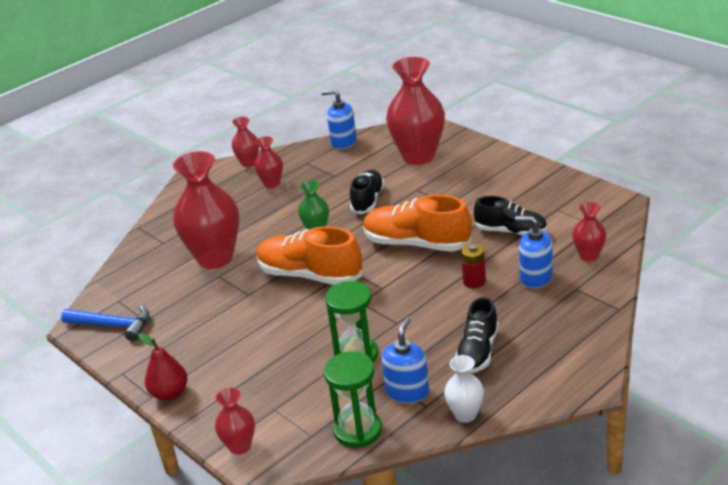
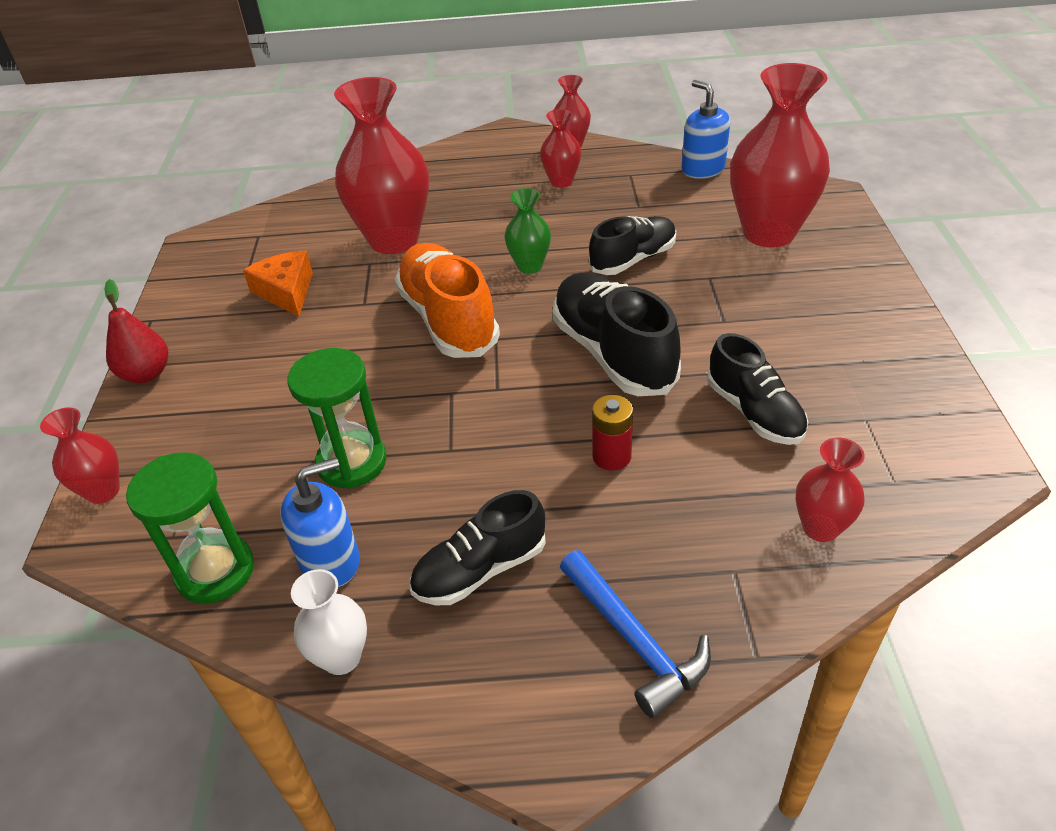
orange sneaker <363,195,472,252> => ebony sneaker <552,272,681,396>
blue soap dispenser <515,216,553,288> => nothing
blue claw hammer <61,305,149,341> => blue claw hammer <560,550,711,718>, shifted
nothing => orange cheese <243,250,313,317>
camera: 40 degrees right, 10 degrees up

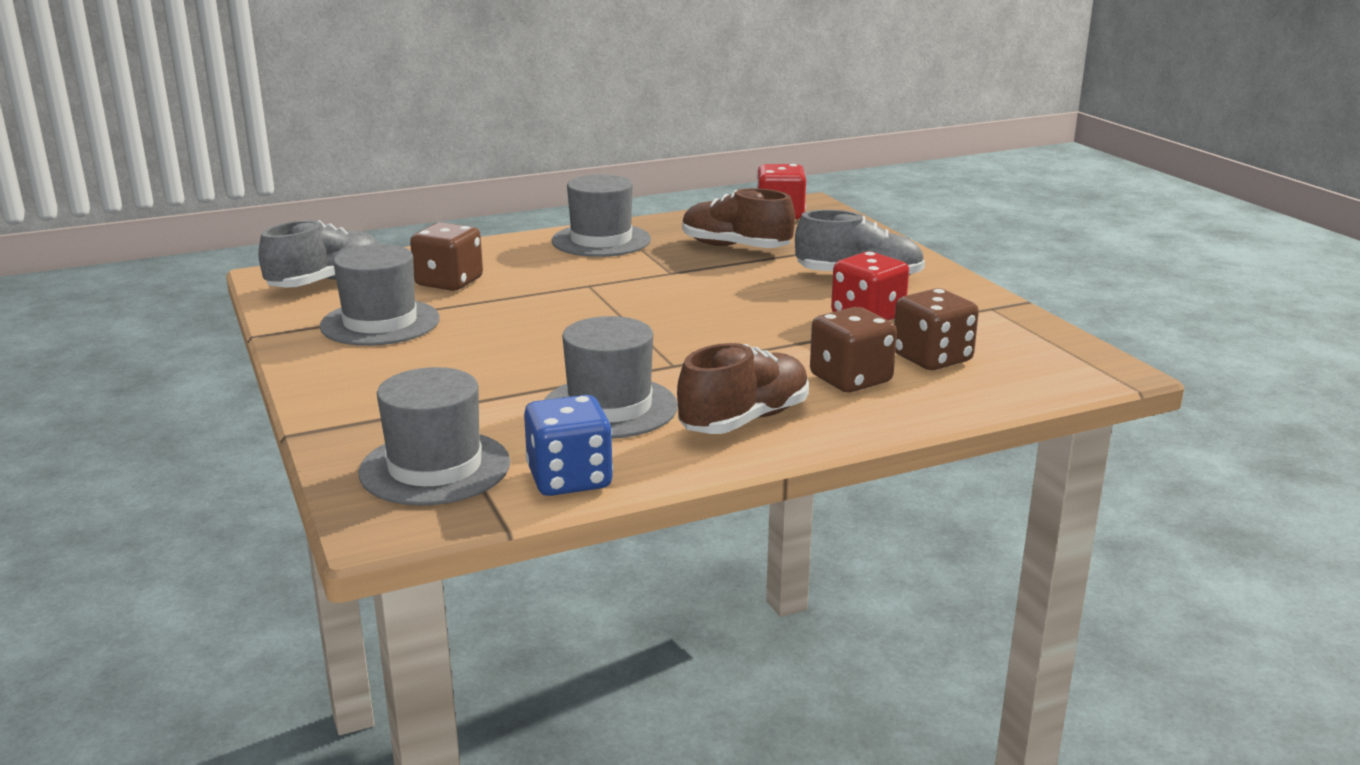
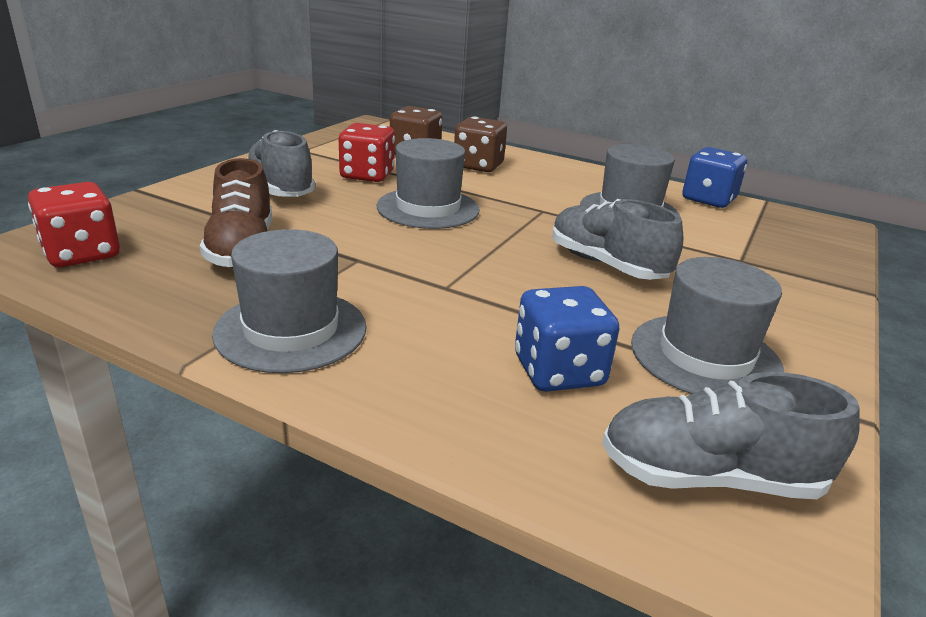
russet game die <410,222,483,291> => blue game die <515,286,619,392>
russet sneaker <677,343,809,434> => nothing
gray tall hat <358,367,510,505> => gray tall hat <377,138,480,229>, shifted
nothing => gray sneaker <552,199,684,280>
camera: 130 degrees left, 5 degrees up

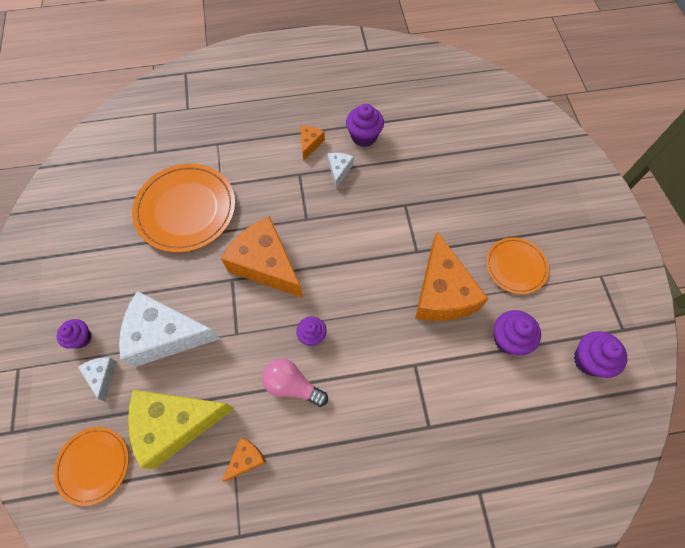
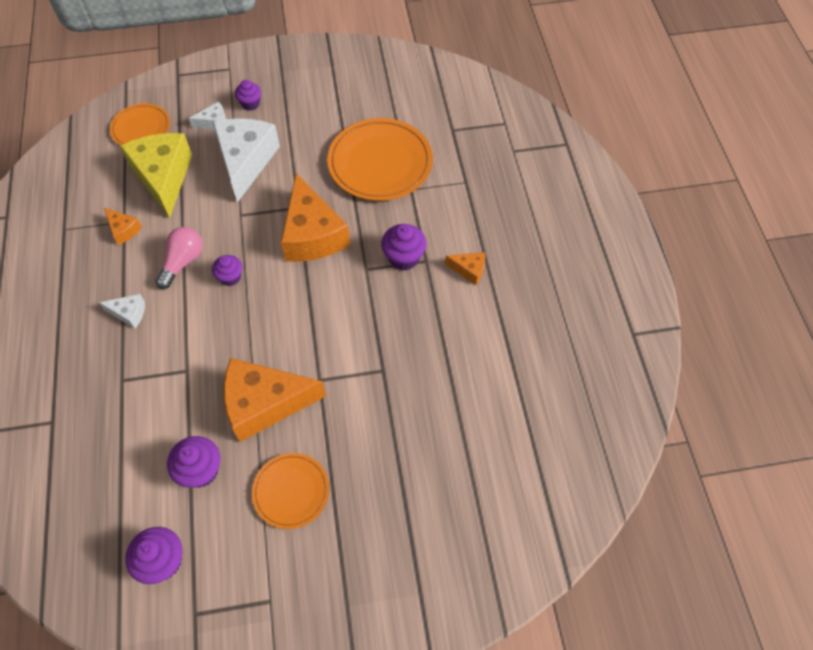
purple muffin <346,104,384,147> => purple muffin <381,224,427,271>, shifted
white cheese <328,153,354,188> => white cheese <99,294,145,329>, shifted
orange cheese <221,216,303,298> => orange cheese <281,173,350,262>, 120 degrees clockwise
camera: 90 degrees right, 5 degrees down

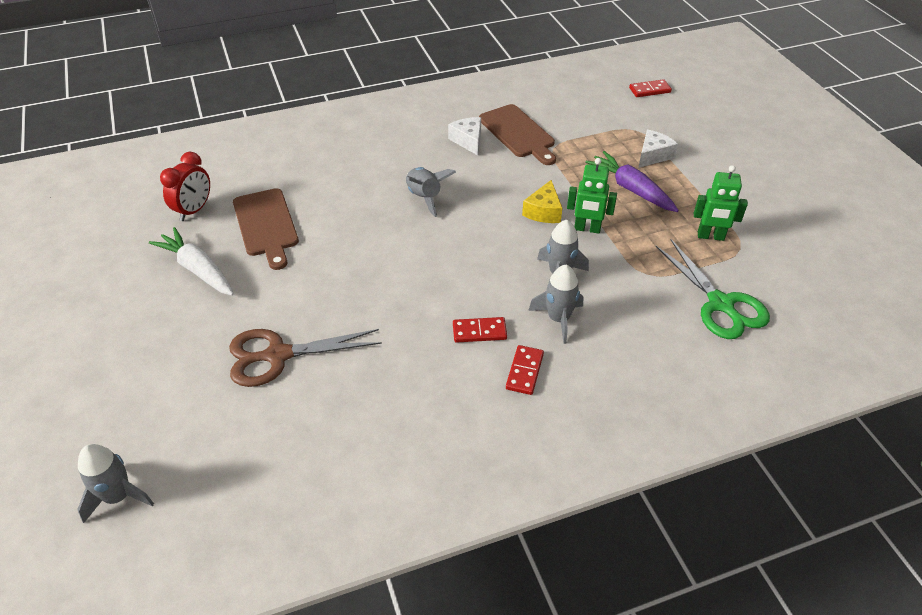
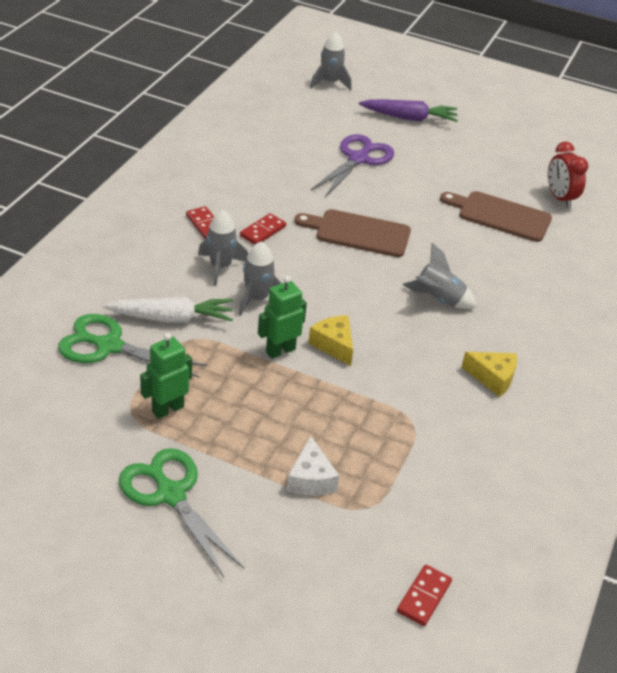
russet cutting board <479,104,556,165> => russet cutting board <294,209,411,257>, shifted
white cheese <448,117,481,155> => bright yellow cheese <461,352,517,397>
purple toy carrot <585,151,679,212> => purple toy carrot <359,100,458,122>, shifted
white toy carrot <149,227,234,296> => white toy carrot <103,297,233,323>, shifted
russet shears <229,329,382,387> => purple shears <310,134,394,198>
nothing => green shears <119,448,244,578>
camera: 130 degrees right, 5 degrees down

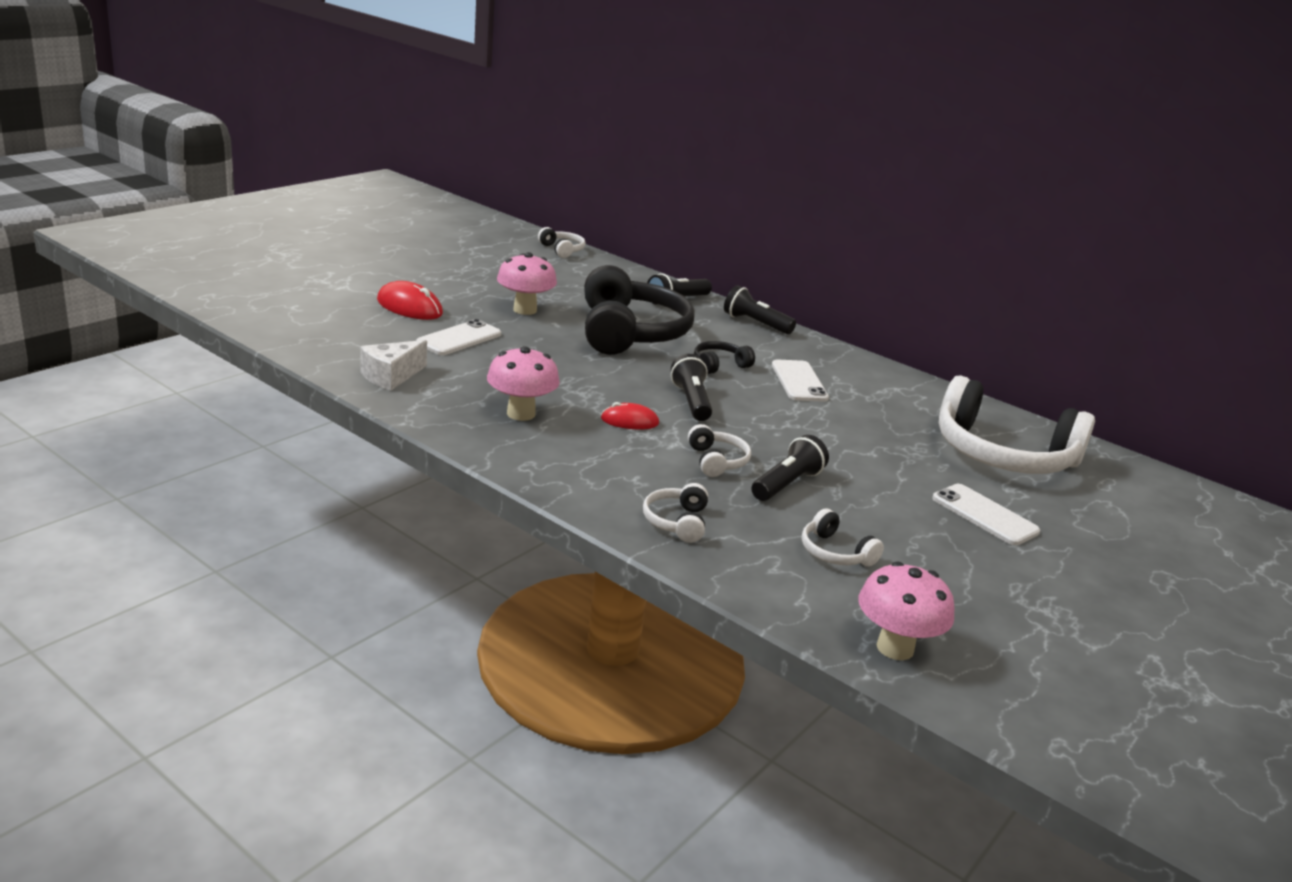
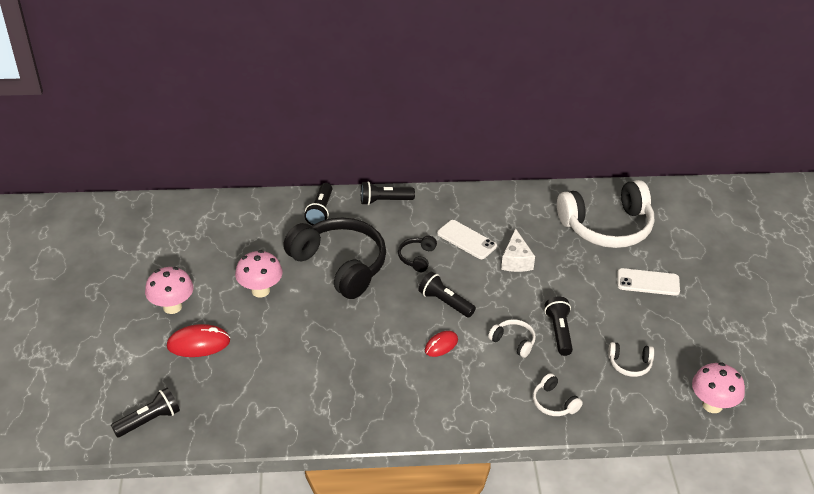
white over-ear headphones <538,227,586,258> => nothing
white mobile phone <416,319,501,355> => nothing
white cheese <360,340,427,390> => white cheese <501,228,535,272>, shifted
rosy mushroom <487,346,560,421> => rosy mushroom <145,267,194,314>, shifted
nothing => ebony pocket torch <111,387,180,437>
camera: 40 degrees left, 15 degrees up

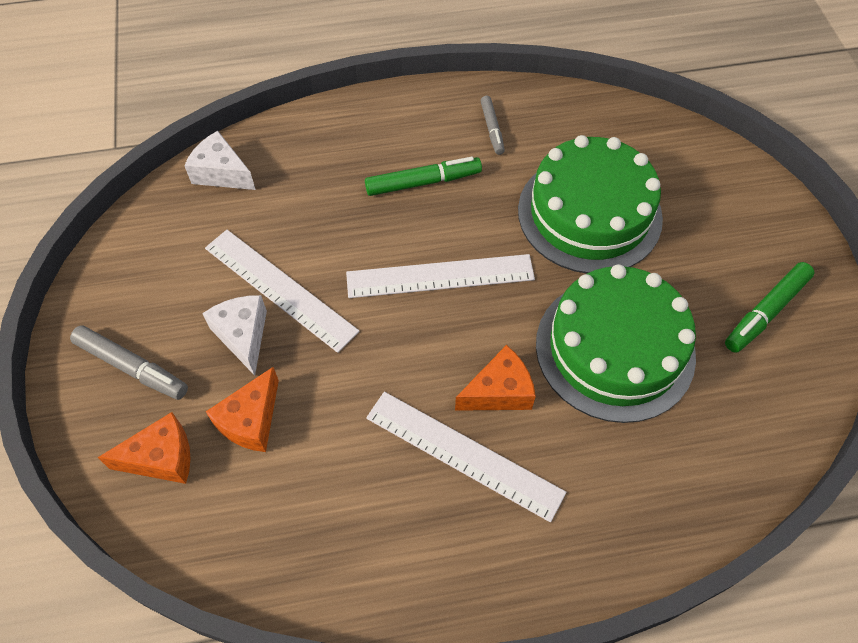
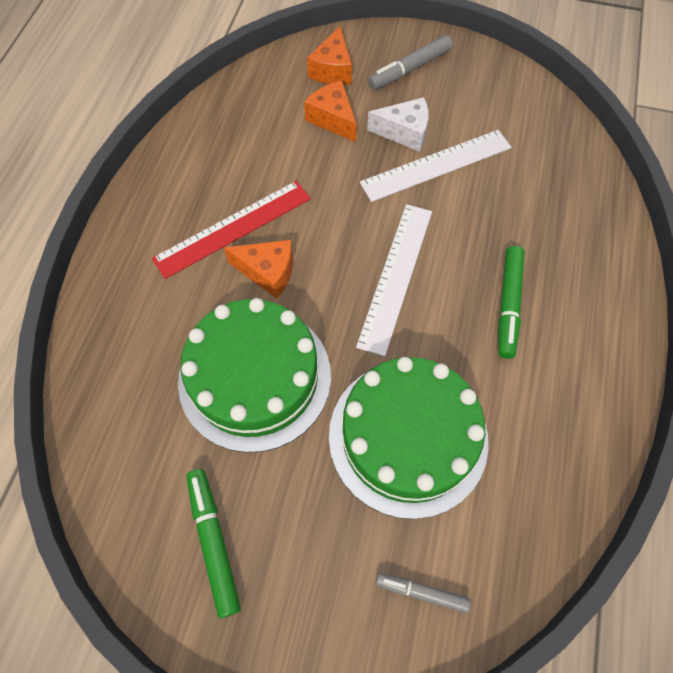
gray marker <480,96,505,155> => gray marker <375,573,471,614>, shifted
white cheese <184,131,256,190> => nothing
orange cheese <455,345,536,411> => orange cheese <224,240,293,299>, 75 degrees counterclockwise
white ruler <366,392,567,522> => scarlet ruler <152,181,311,279>
camera: 115 degrees right, 5 degrees up

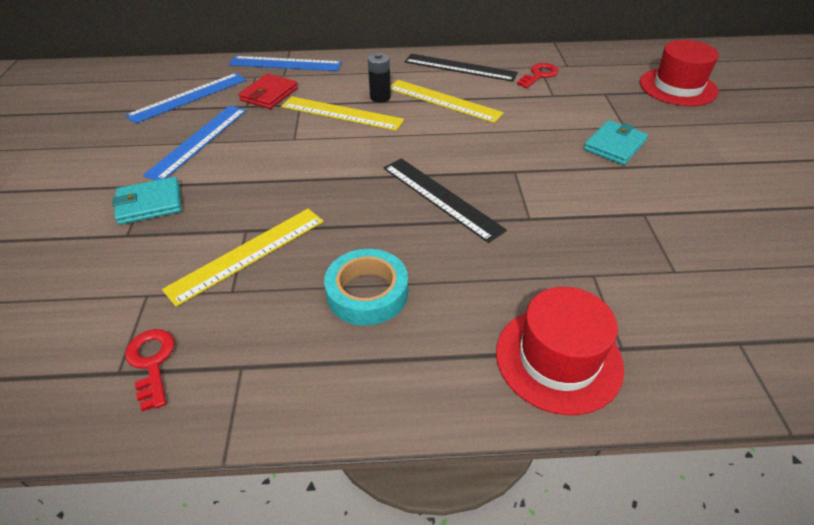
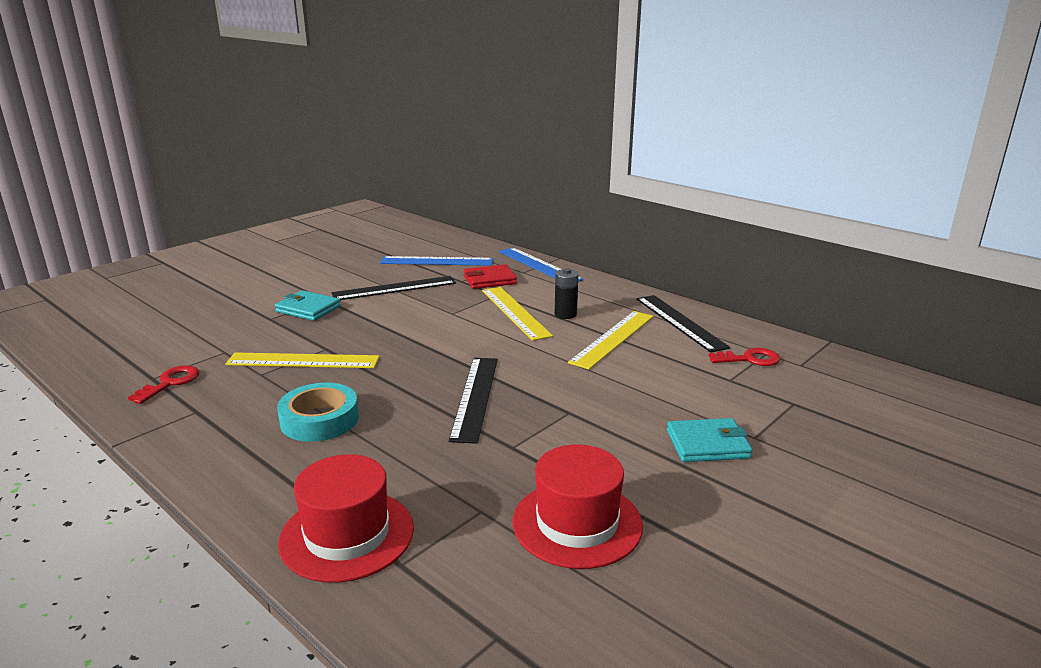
scarlet tall hat <640,40,719,106> => scarlet tall hat <513,445,643,569>, shifted
bright yellow ruler <390,80,504,123> => bright yellow ruler <568,311,654,370>, 45 degrees clockwise
blue ruler <143,106,247,180> => ebony ruler <332,276,456,300>
camera: 45 degrees right, 20 degrees down

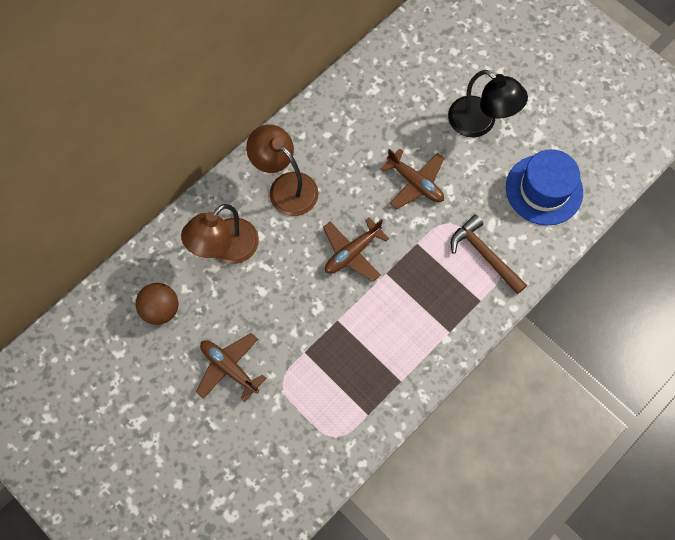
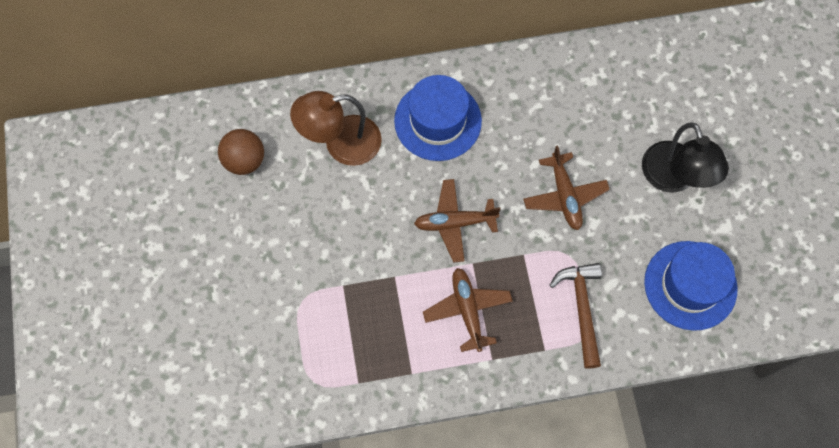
russet lamp <246,124,319,216> => blue tall hat <394,75,482,161>
russet aeroplane <196,333,266,402> => russet aeroplane <423,268,513,352>, shifted
camera: 35 degrees right, 0 degrees up

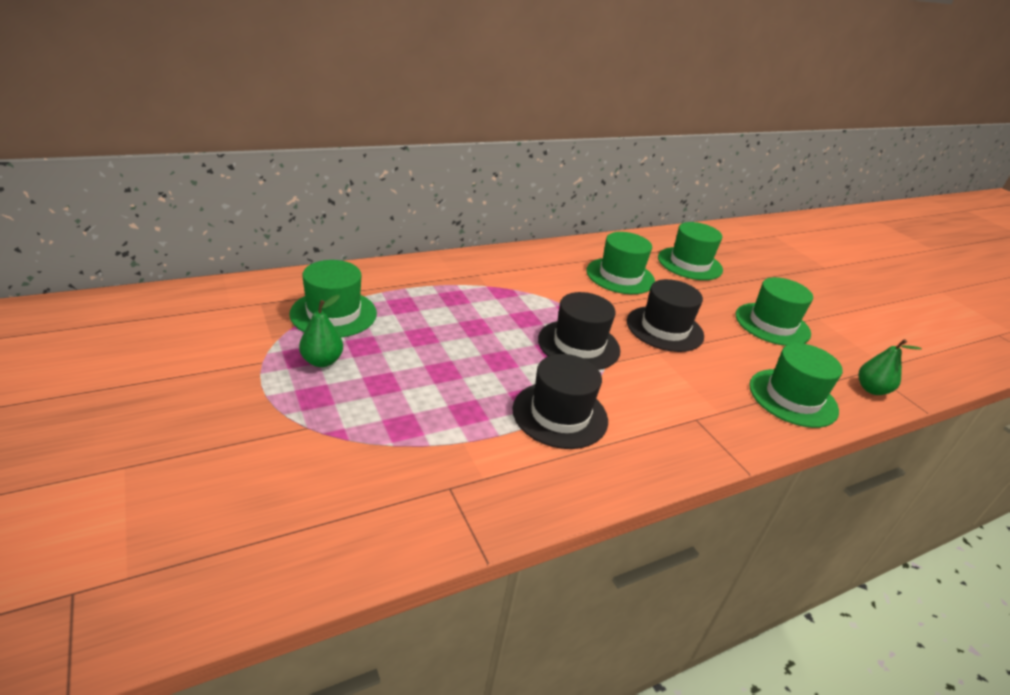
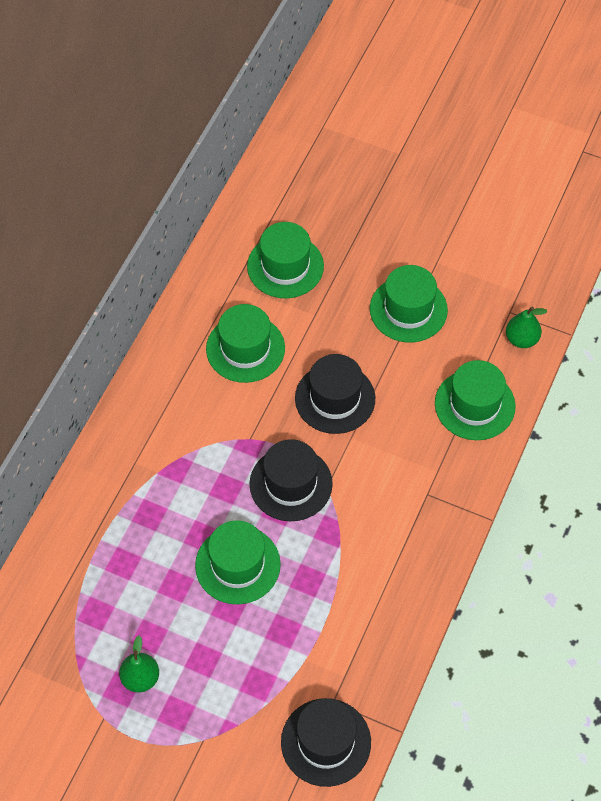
green tall hat <289,260,377,337> => green tall hat <195,520,281,605>, shifted
ebony tall hat <512,354,608,449> => ebony tall hat <281,698,371,787>, shifted
camera: 35 degrees left, 25 degrees up

